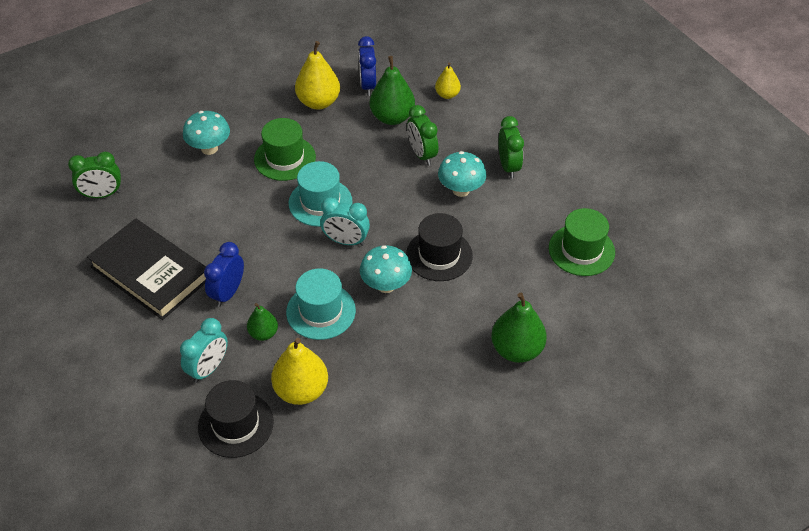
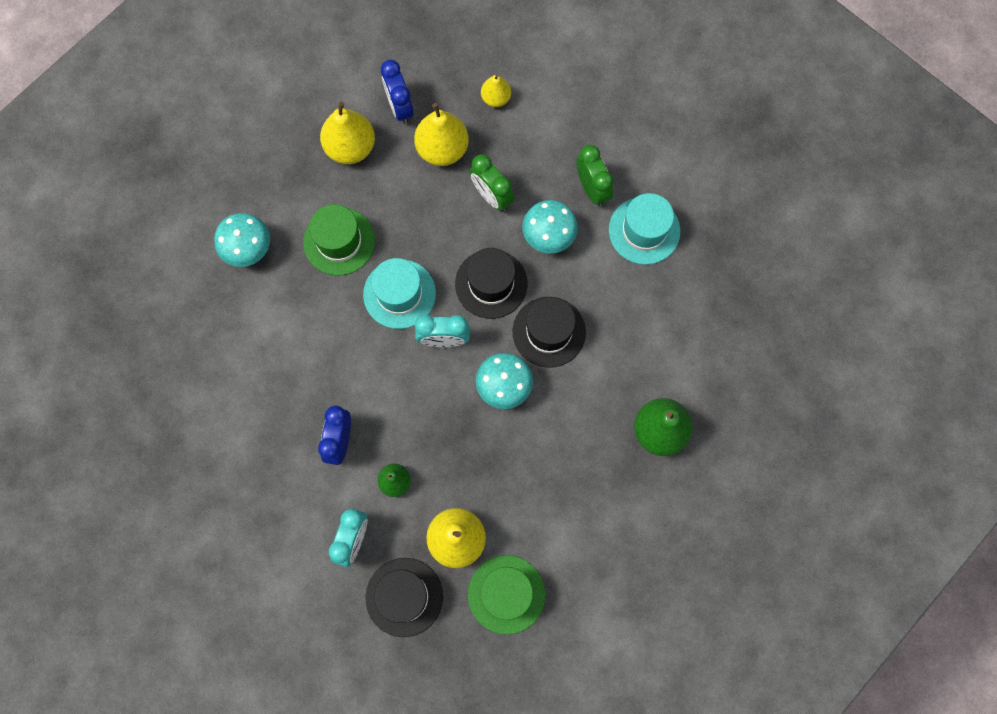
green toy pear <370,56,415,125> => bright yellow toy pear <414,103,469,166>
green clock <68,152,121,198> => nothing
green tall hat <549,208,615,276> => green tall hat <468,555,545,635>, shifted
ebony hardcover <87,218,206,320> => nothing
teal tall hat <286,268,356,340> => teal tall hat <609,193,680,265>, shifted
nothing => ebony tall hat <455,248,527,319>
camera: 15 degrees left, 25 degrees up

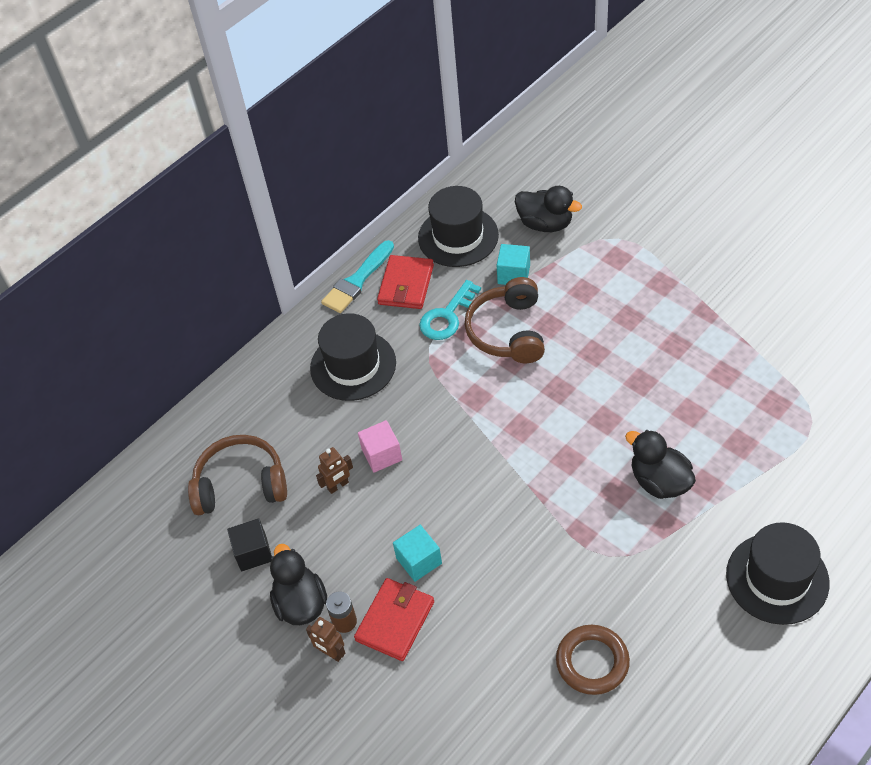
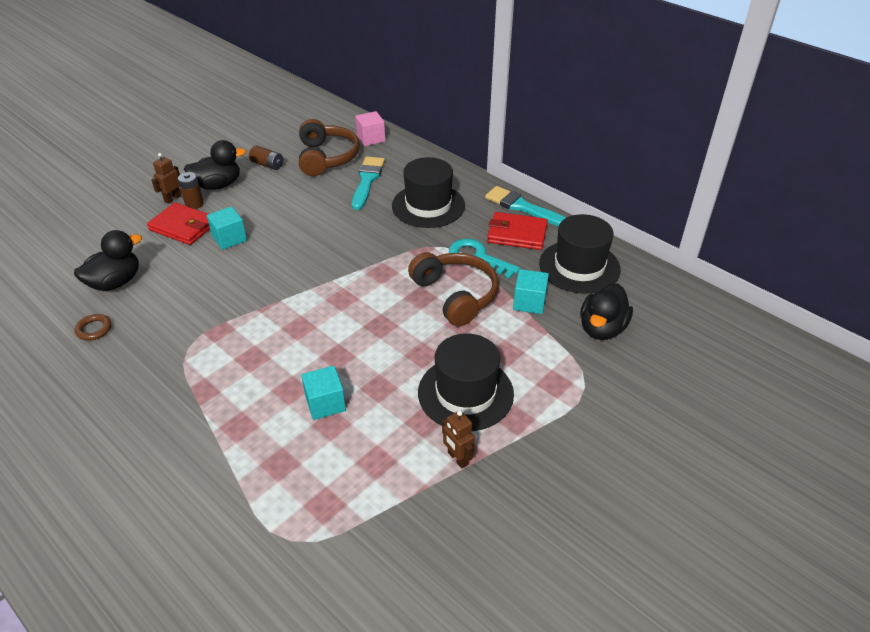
russet over-ear headphones <465,277,545,363> => russet over-ear headphones <408,252,499,327>, 60 degrees clockwise
rosy block <358,420,402,473> => rosy block <355,111,385,146>, shifted
ebony toy duck <625,430,696,499> => ebony toy duck <74,230,142,291>, shifted
russet toy robot <316,447,353,494> => russet toy robot <442,410,475,469>, shifted
ebony block <227,518,272,571> => russet battery <249,146,283,170>
ebony tall hat <726,522,830,625> => ebony tall hat <418,333,514,431>, shifted
russet hoop <556,625,630,695> => russet hoop <75,314,112,341>, x0.56
nothing => teal brush <352,156,385,210>
nothing => teal block <301,365,346,420>
camera: 85 degrees right, 10 degrees down

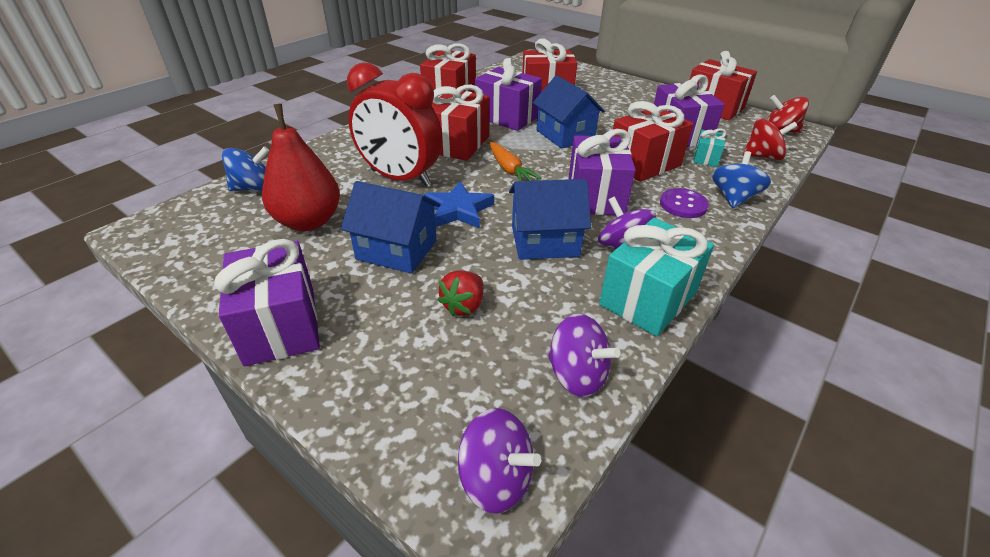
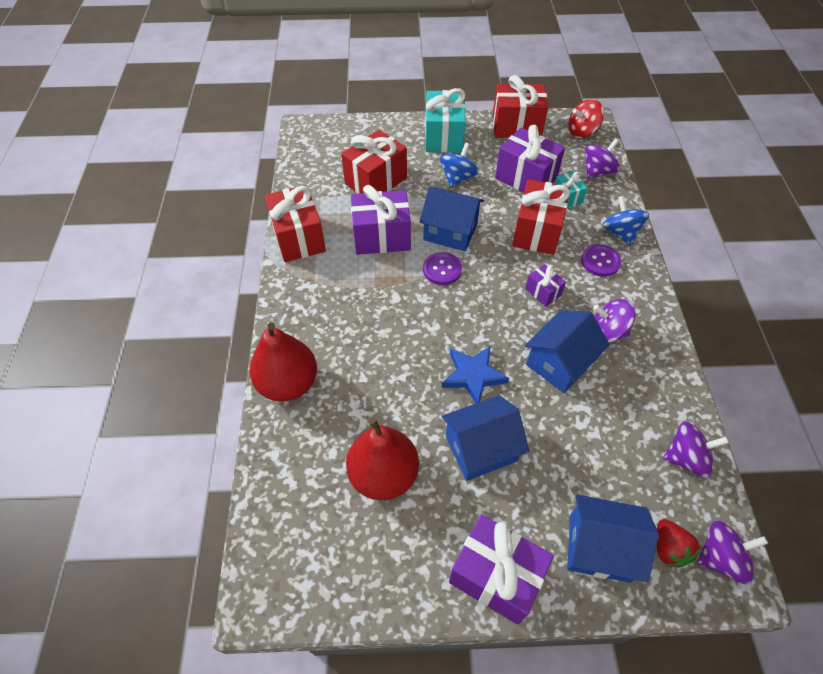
scarlet clock <347,62,442,187> => nothing
scarlet present <431,85,489,161> => nothing
scarlet toy top <743,118,797,160> => purple toy top <585,139,620,179>
purple present <568,129,636,215> => purple present <525,264,566,307>, x0.51
orange toy carrot <490,142,542,181> => nothing
blue toy top <222,146,269,191> => blue toy top <440,143,479,188>, shifted
teal present <599,218,714,337> => teal present <425,88,466,153>, shifted
scarlet berry <438,270,484,316> => scarlet berry <657,519,702,568>, shifted
nothing => purple shirt button <423,252,462,285>
nothing => scarlet toy pear <250,323,317,402>
nothing => blue house <567,494,659,583>
camera: 40 degrees left, 15 degrees up

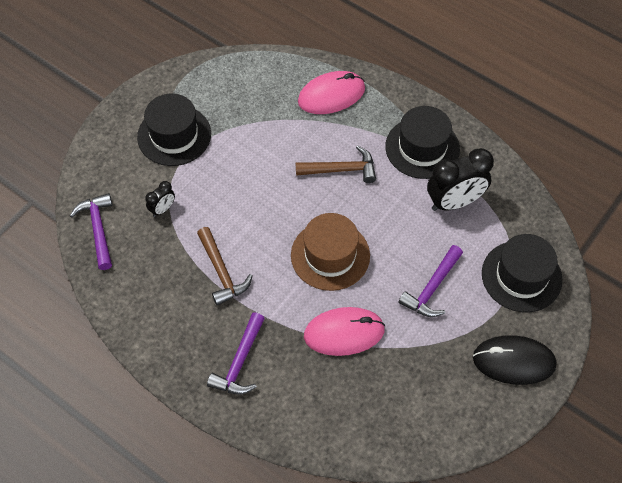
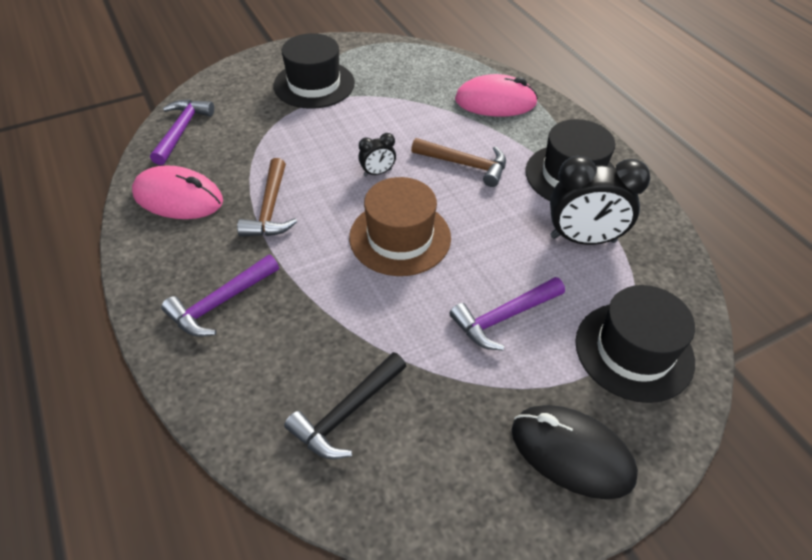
ebony clock <145,181,175,217> => ebony clock <358,133,396,176>, shifted
rosy computer mouse <304,307,385,356> => rosy computer mouse <132,165,223,219>, shifted
nothing => ebony claw hammer <284,352,406,459>
camera: 25 degrees right, 10 degrees down

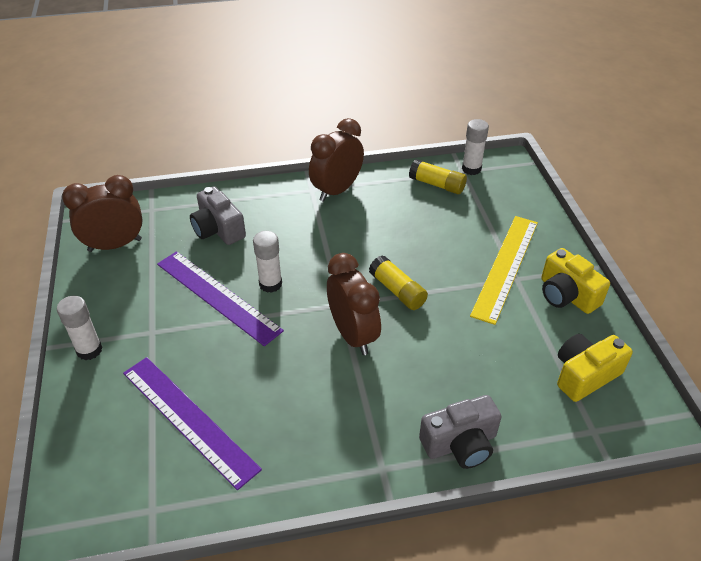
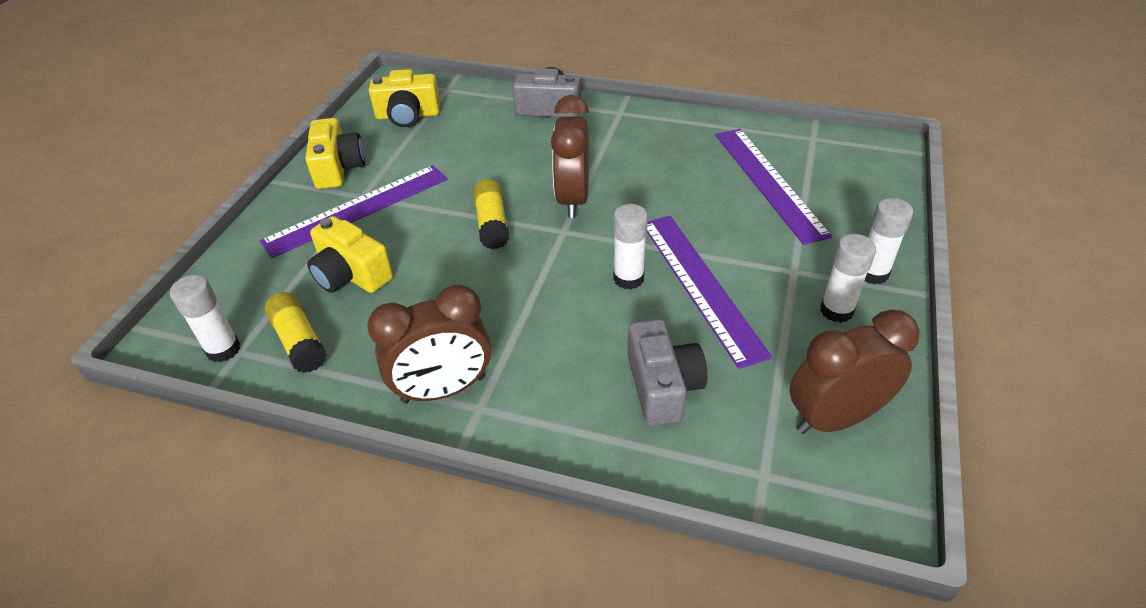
russet clock <62,175,143,252> => russet clock <789,309,920,434>, 150 degrees clockwise
bright yellow ruler <470,216,538,325> => purple ruler <260,165,447,258>
nothing => bright yellow photo camera <307,216,393,293>
nothing => white glue stick <820,234,876,323>
camera: 150 degrees left, 0 degrees up

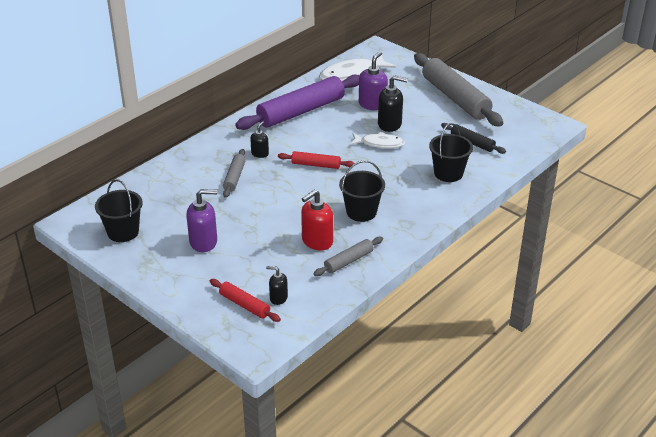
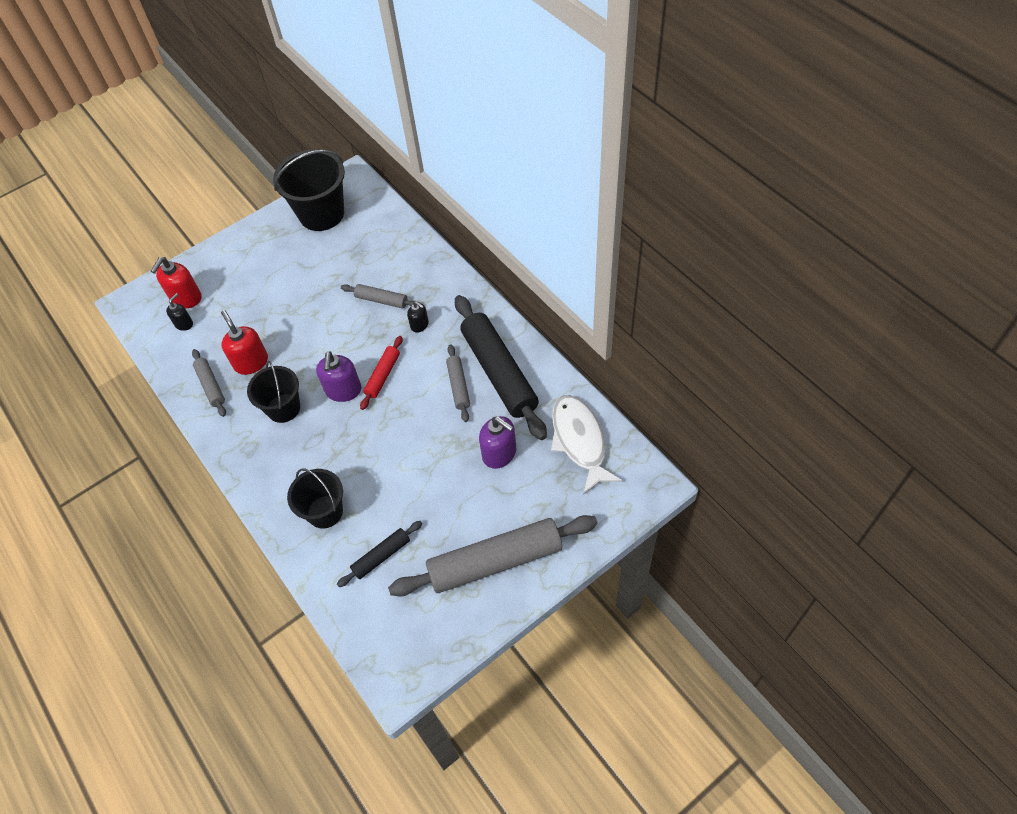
purple rolling pin <235,74,360,130> => ebony rolling pin <455,295,547,440>
ebony soap dispenser <378,75,408,132> => nothing
white fish <350,132,405,148> => nothing
ebony sand bucket <95,179,143,242> => ebony sand bucket <273,149,345,231>, x1.56
purple soap dispenser <186,189,217,252> => purple soap dispenser <316,351,361,402>, shifted
scarlet rolling pin <210,279,281,322> => scarlet soap dispenser <151,257,202,308>
nothing => gray rolling pin <446,345,470,422>
camera: 105 degrees right, 20 degrees up

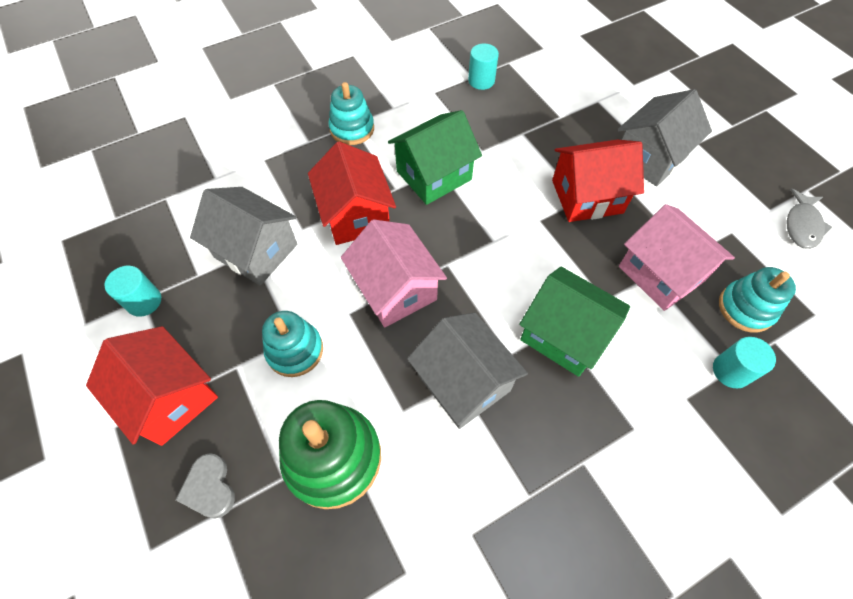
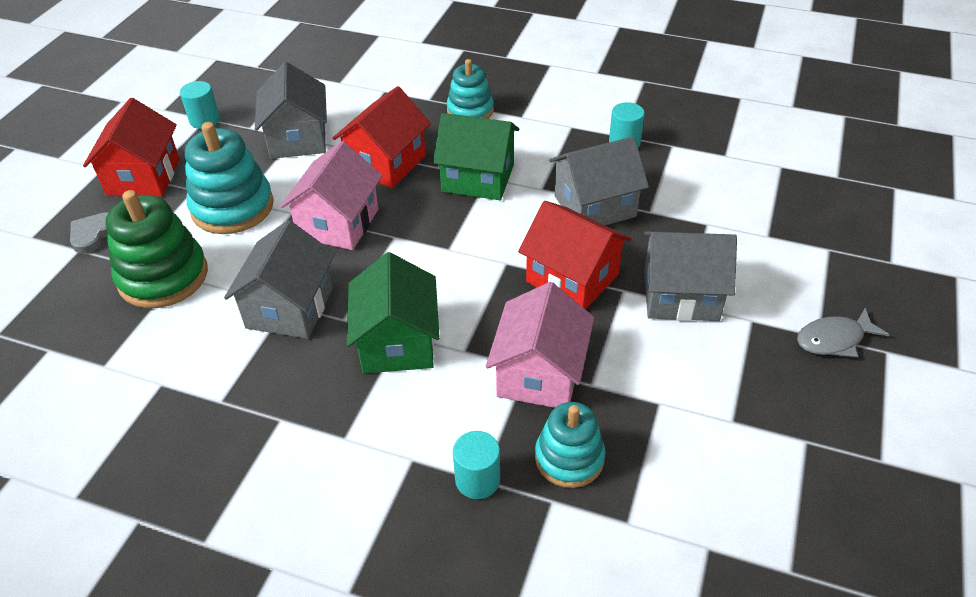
gray fish <786,188,833,249> => gray fish <797,308,889,358>, shifted
teal stacking toy <262,311,323,377> => teal stacking toy <185,122,274,234>, x1.55
nothing => gray house <549,137,649,225>
camera: 50 degrees right, 15 degrees down

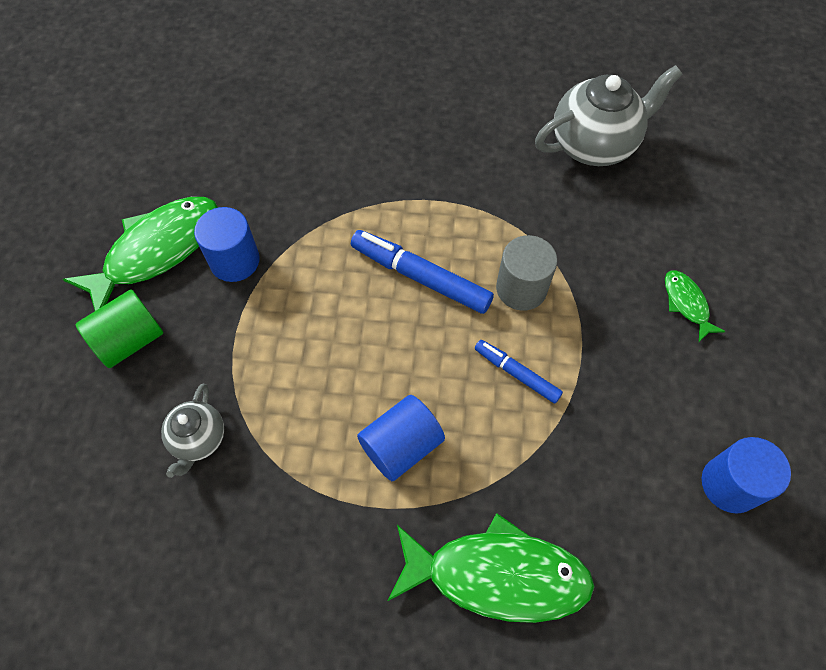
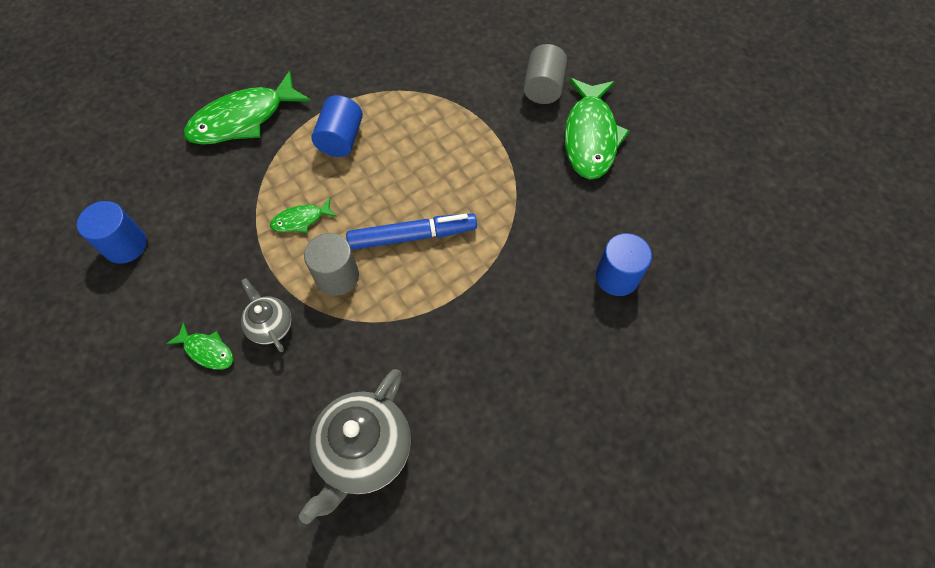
blue solid cylinder <194,207,260,282> => blue solid cylinder <596,233,652,296>, shifted
green solid cylinder <75,289,163,368> => gray solid cylinder <523,44,567,104>
blue marker <475,340,563,403> => green fish <270,198,337,233>
gray china teapot <161,383,224,478> => gray china teapot <241,278,292,352>, shifted
camera: 140 degrees right, 0 degrees up

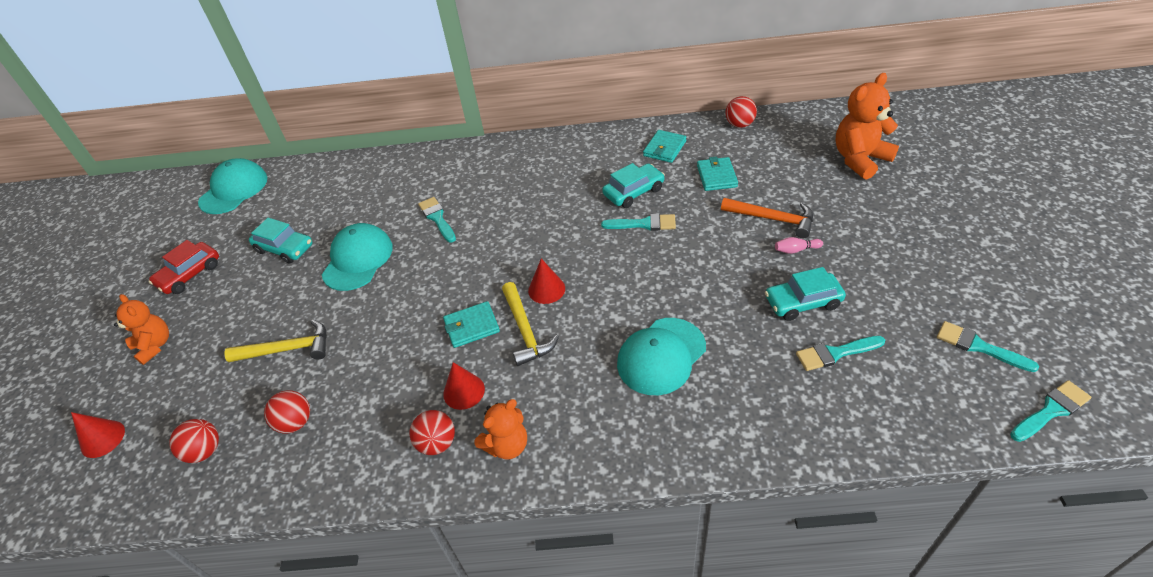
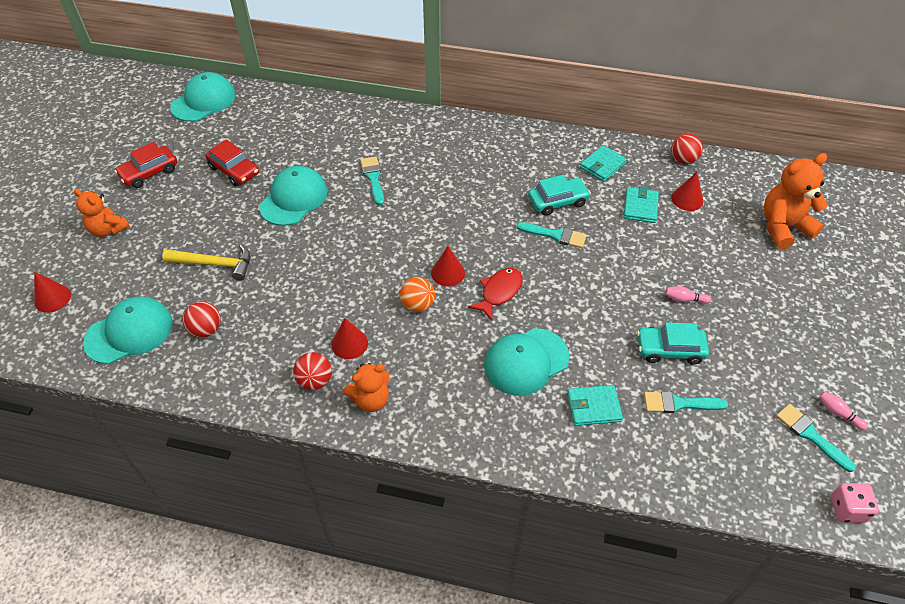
orange claw hammer <721,198,813,238> => nothing
teal car <249,218,313,264> => scarlet car <205,139,259,186>
bright yellow claw hammer <502,282,559,366> => orange sphere <400,277,435,312>
orange teddy <114,294,169,365> => orange teddy <74,189,129,237>, 150 degrees clockwise
teal billfold <443,301,500,348> => teal billfold <567,385,623,426>, shifted
teal brush <1010,380,1091,442> => rosy game die <831,483,879,523>
scarlet sphere <169,419,219,463> => teal cap <83,296,173,364>
nothing => scarlet cone <671,172,703,211>
nothing => scarlet fish <468,268,523,321>
nothing => rosy bowling pin <819,391,868,430>
camera: 10 degrees right, 5 degrees up

